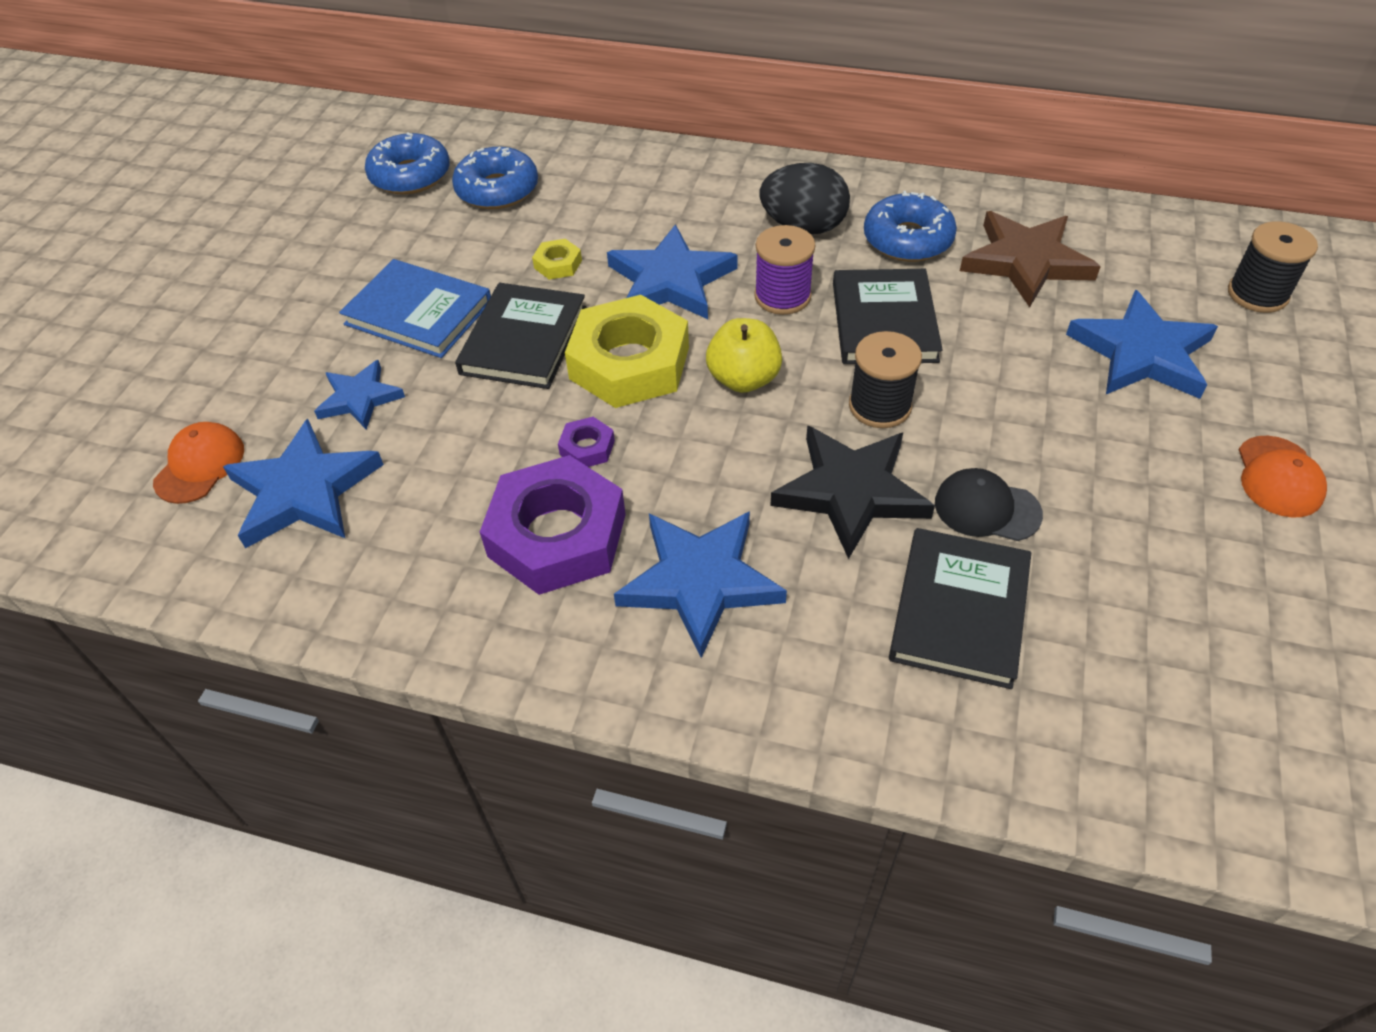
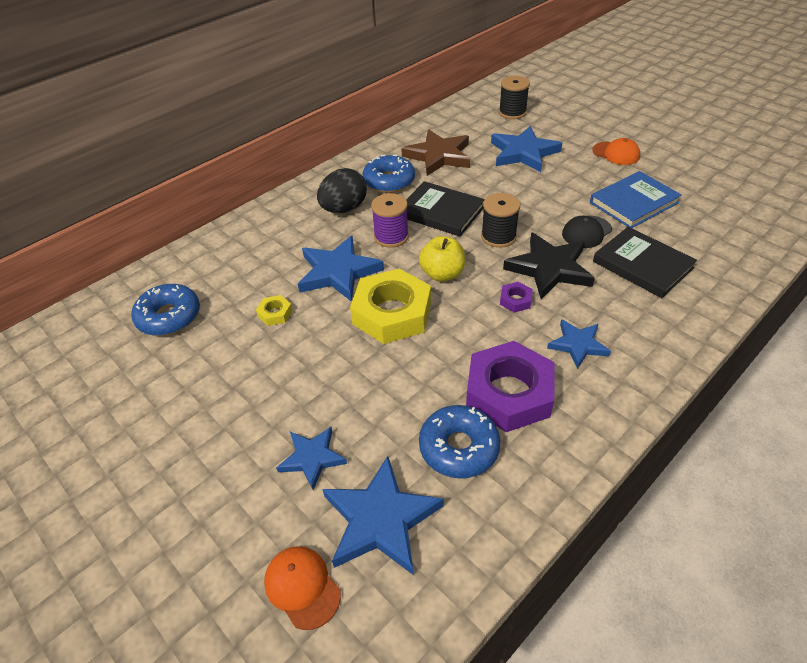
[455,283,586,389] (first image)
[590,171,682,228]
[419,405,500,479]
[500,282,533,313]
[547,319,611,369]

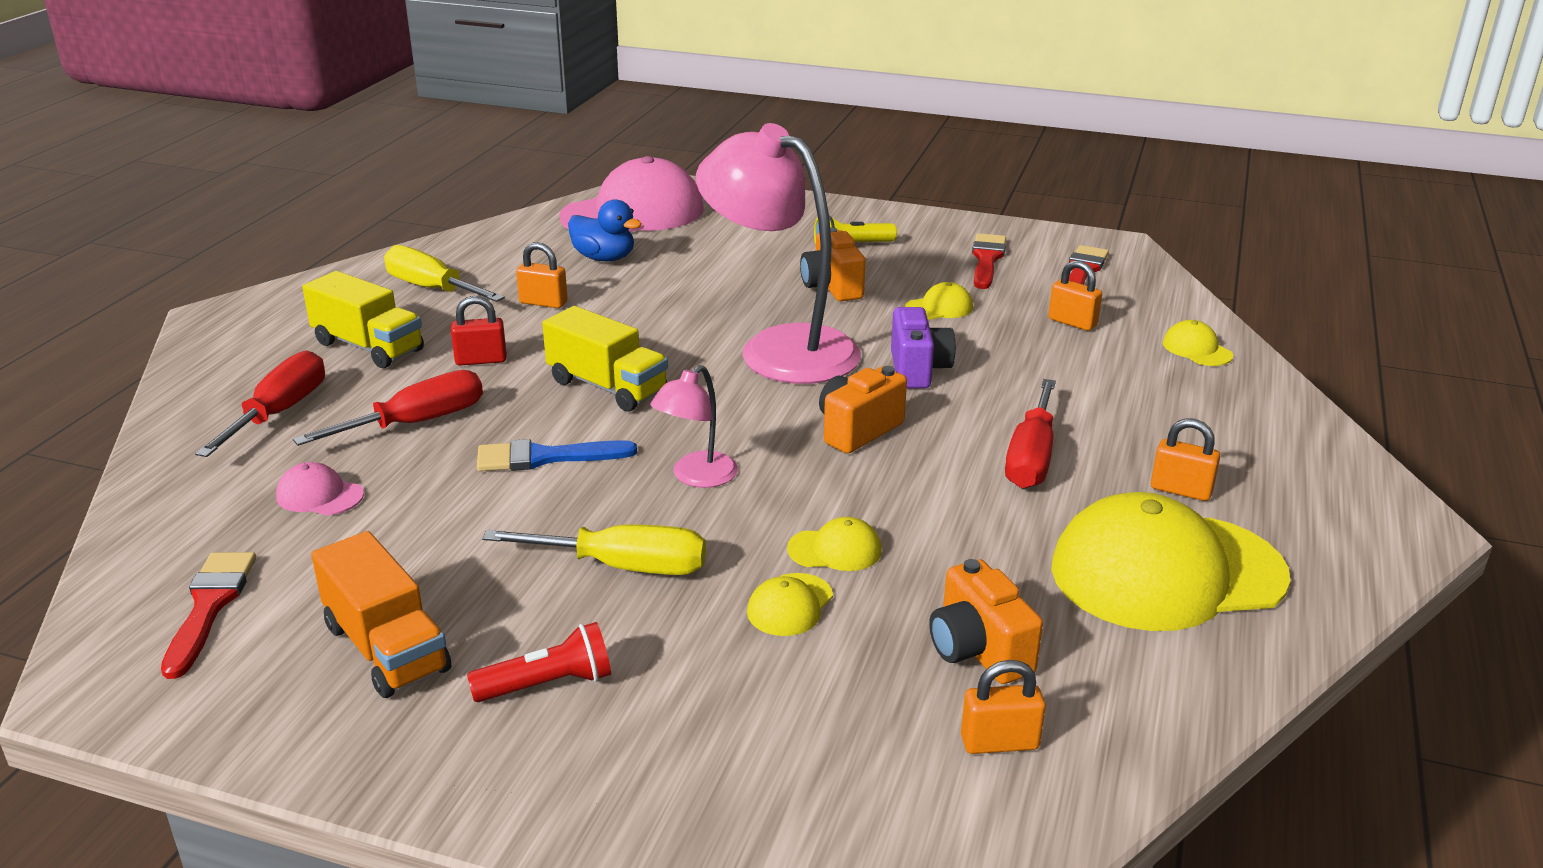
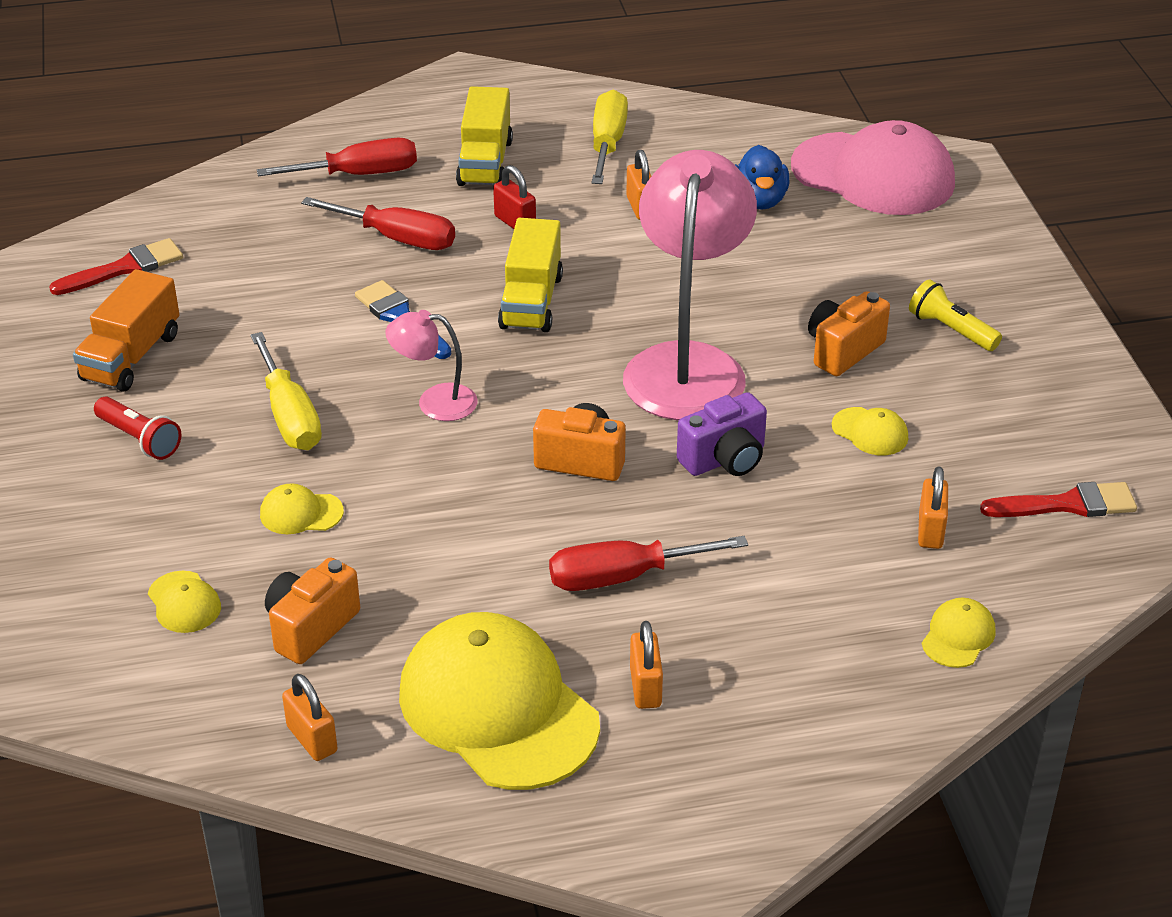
[276,462,364,516] (first image)
[972,233,1006,289] (first image)
[148,571,221,633]
[282,674,338,761]

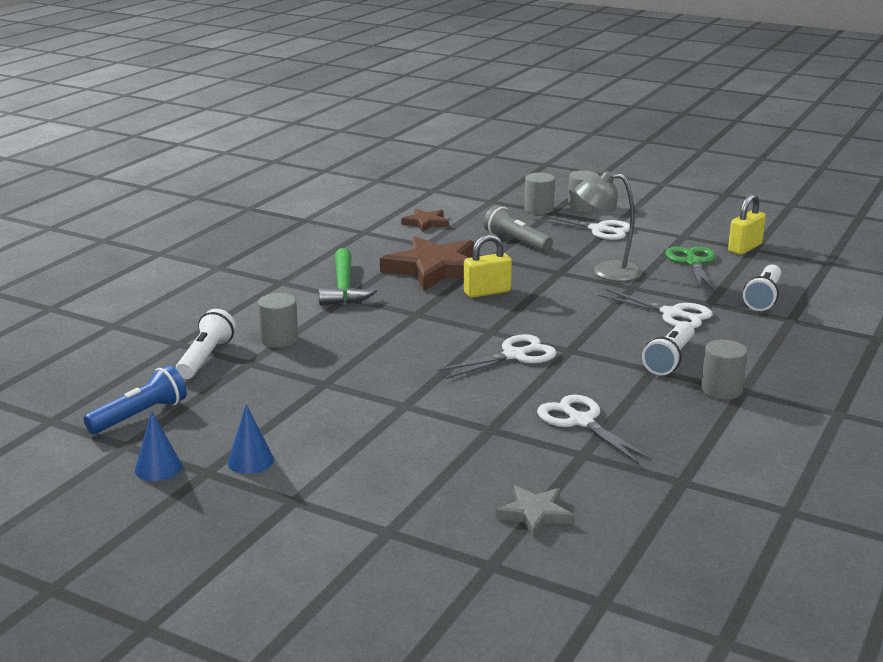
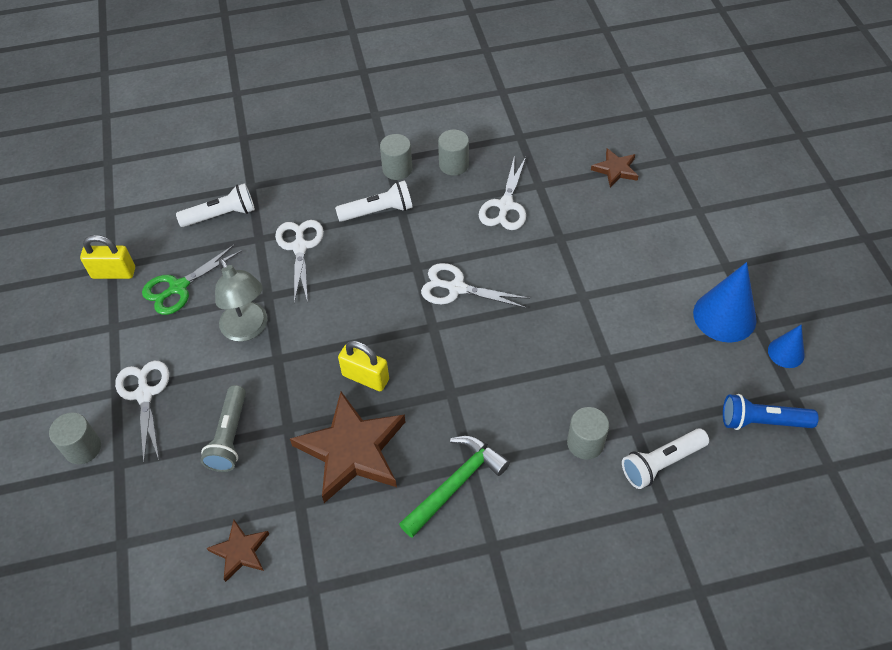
[438,130,469,176]
[591,148,639,187]
[693,262,757,343]

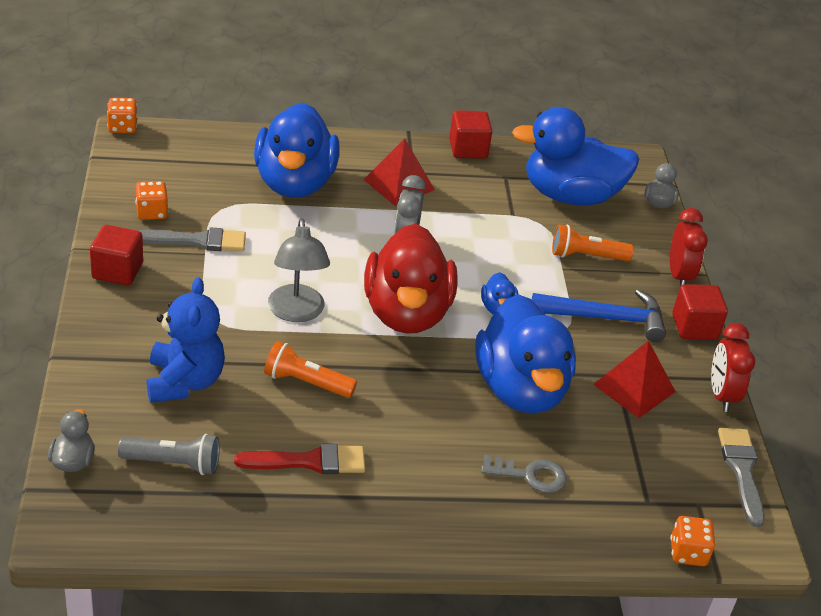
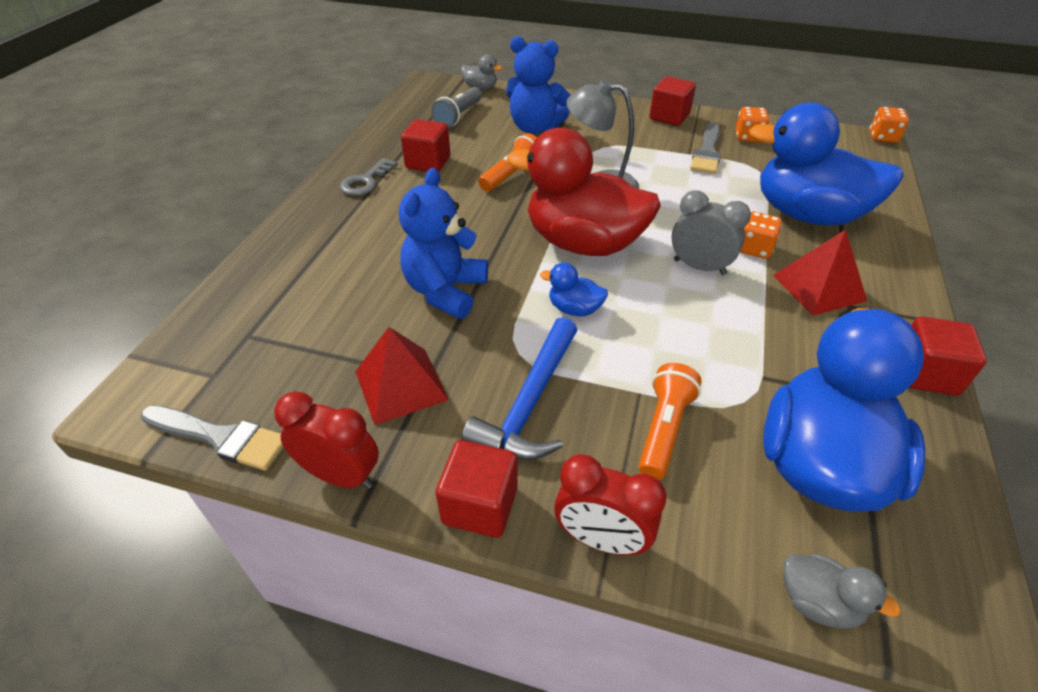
[340,158,398,196]
[740,212,782,259]
[401,119,450,172]
[399,168,488,319]

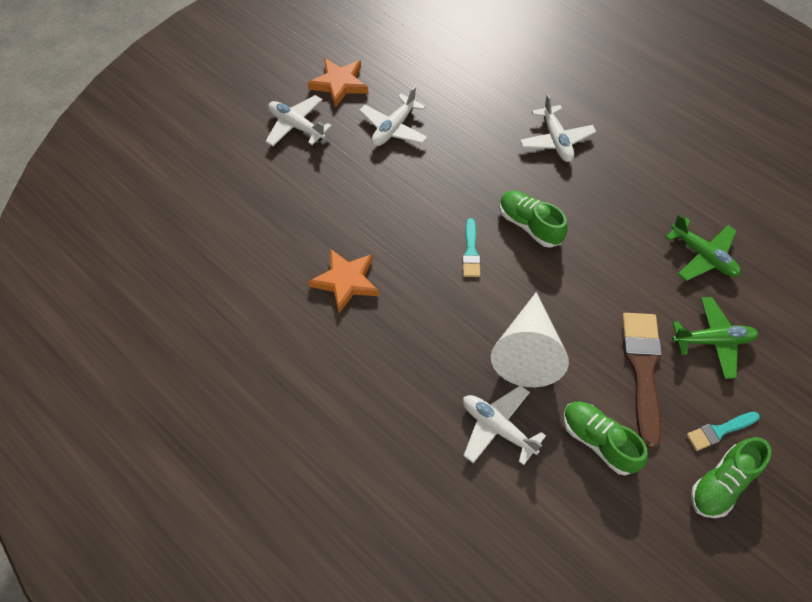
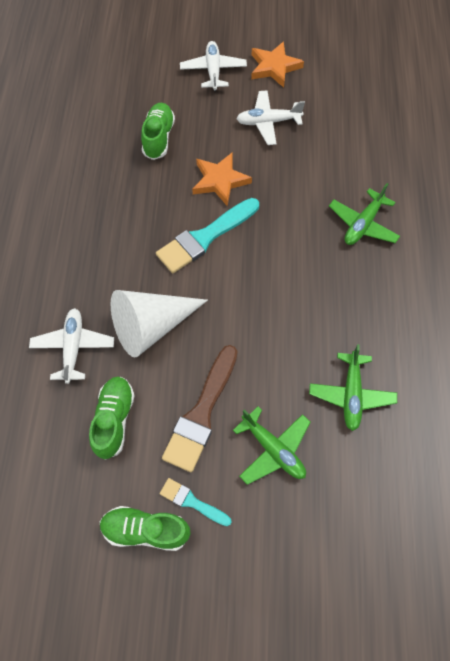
[192,153,252,206]
[141,103,175,160]
[329,183,400,245]
[162,345,238,472]
[156,198,259,273]

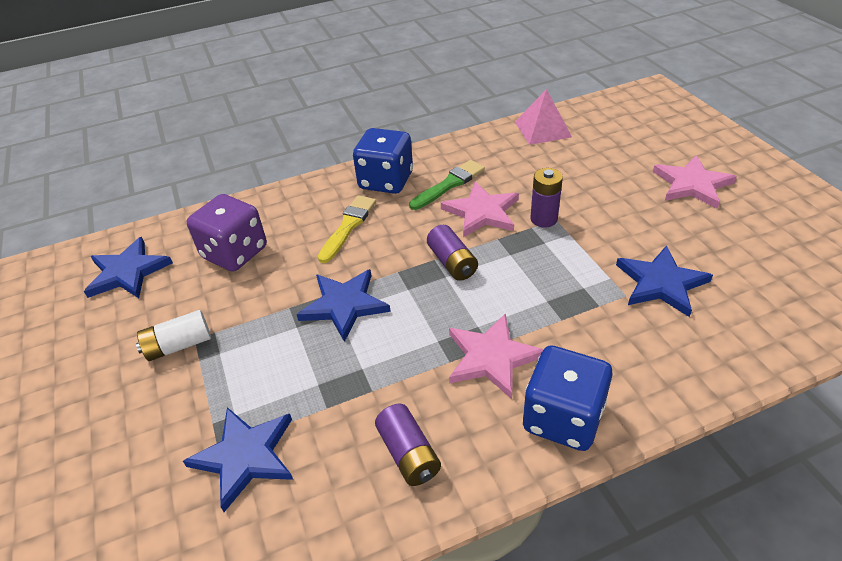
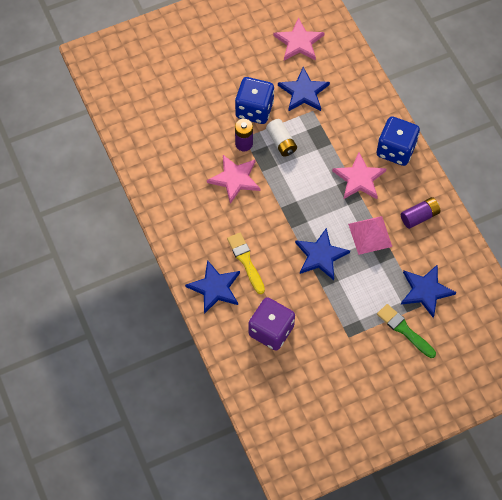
[427,225,478,281] (first image)
[185,260,240,314]
[266,119,297,157]
[235,77,274,124]
[377,304,436,358]
[348,216,392,255]
[273,17,325,61]
[227,233,265,294]

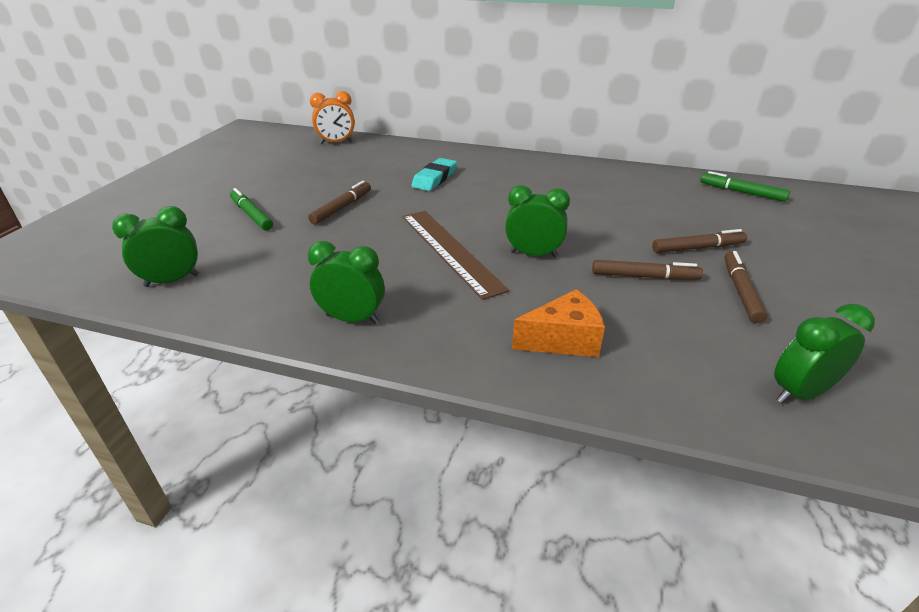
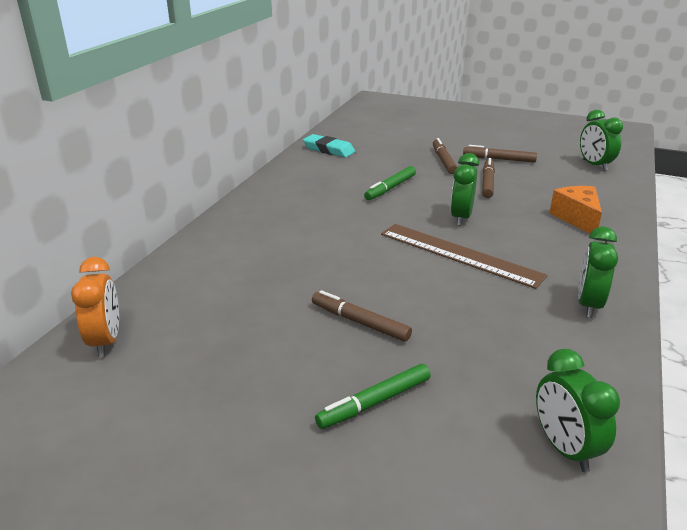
[303,134,355,158]
[364,166,416,200]
[381,224,548,289]

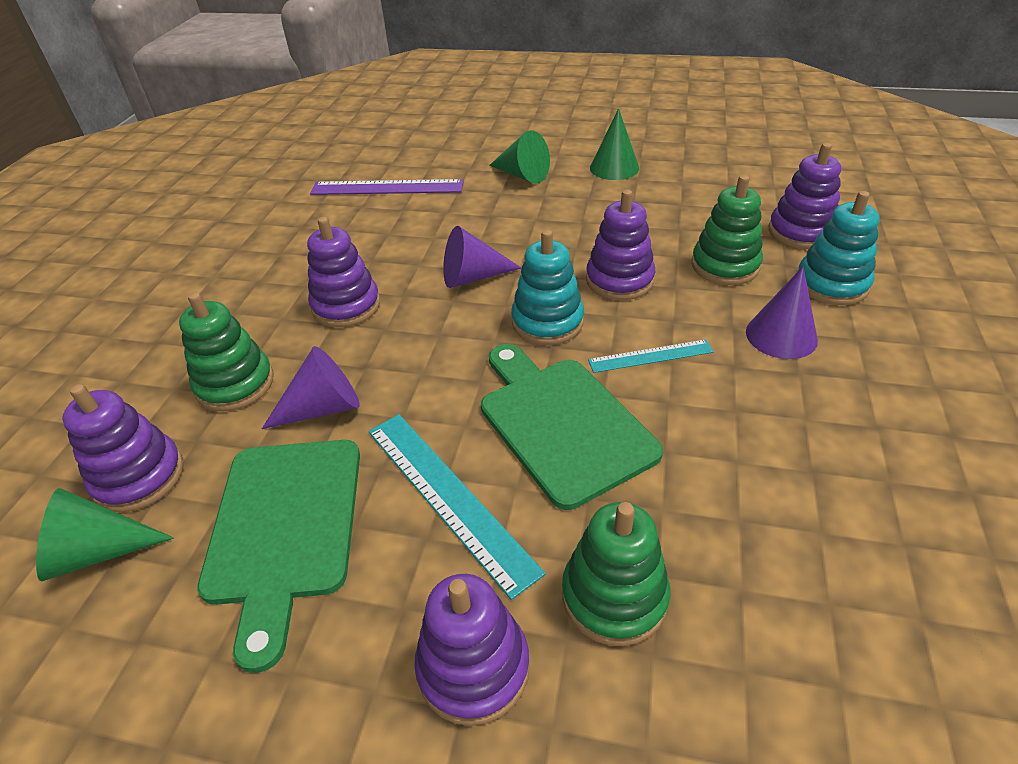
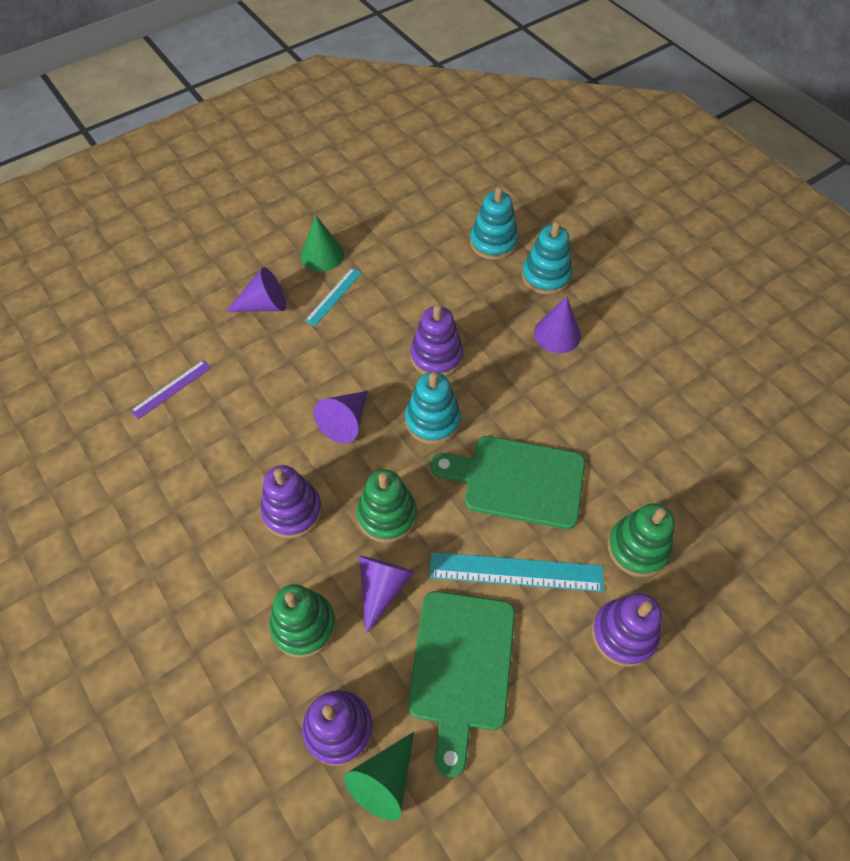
[305,268,362,326]
[357,469,417,543]
[225,267,286,312]
[470,187,518,260]
[408,591,515,777]
[130,360,211,419]

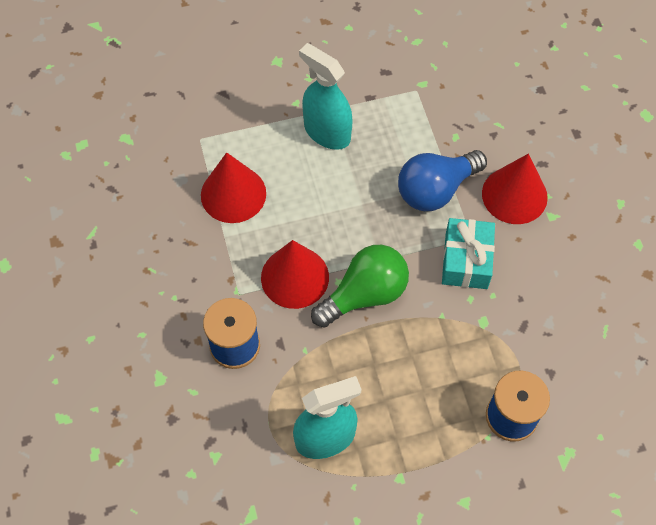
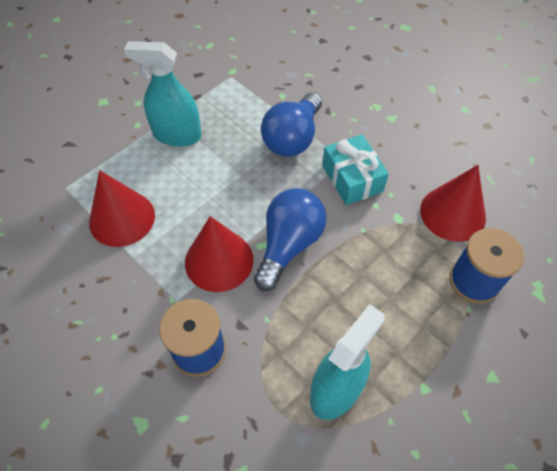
[420,165,486,242]
[254,188,327,291]

